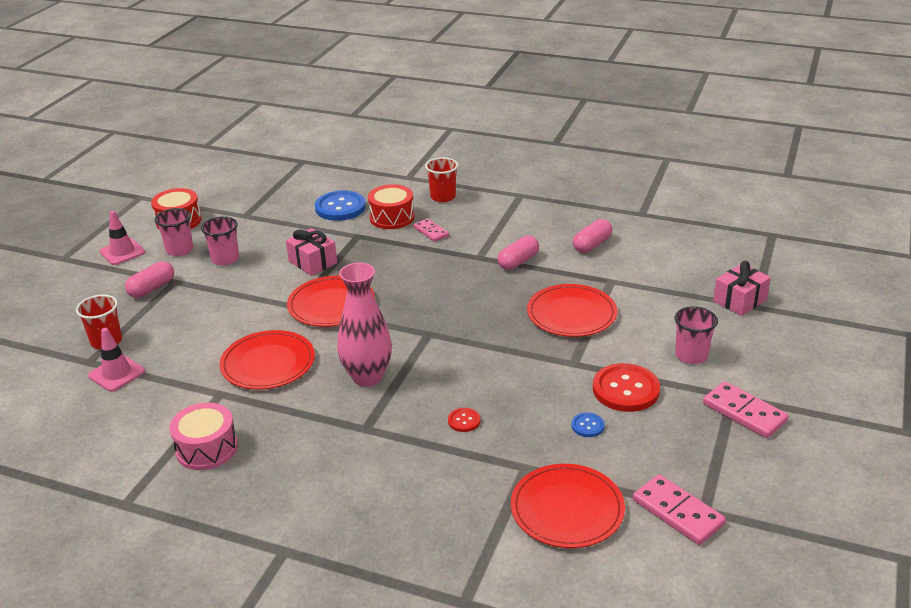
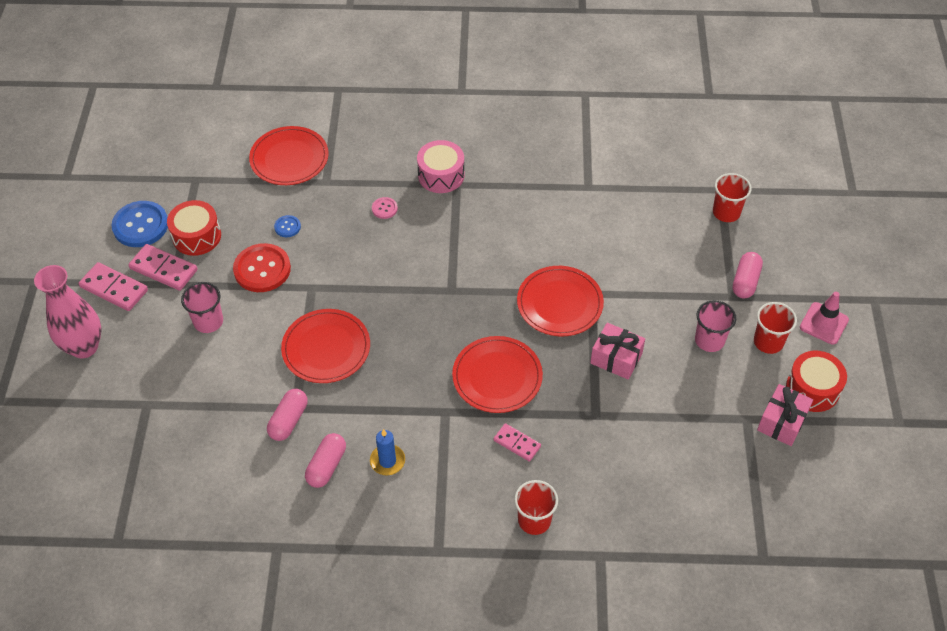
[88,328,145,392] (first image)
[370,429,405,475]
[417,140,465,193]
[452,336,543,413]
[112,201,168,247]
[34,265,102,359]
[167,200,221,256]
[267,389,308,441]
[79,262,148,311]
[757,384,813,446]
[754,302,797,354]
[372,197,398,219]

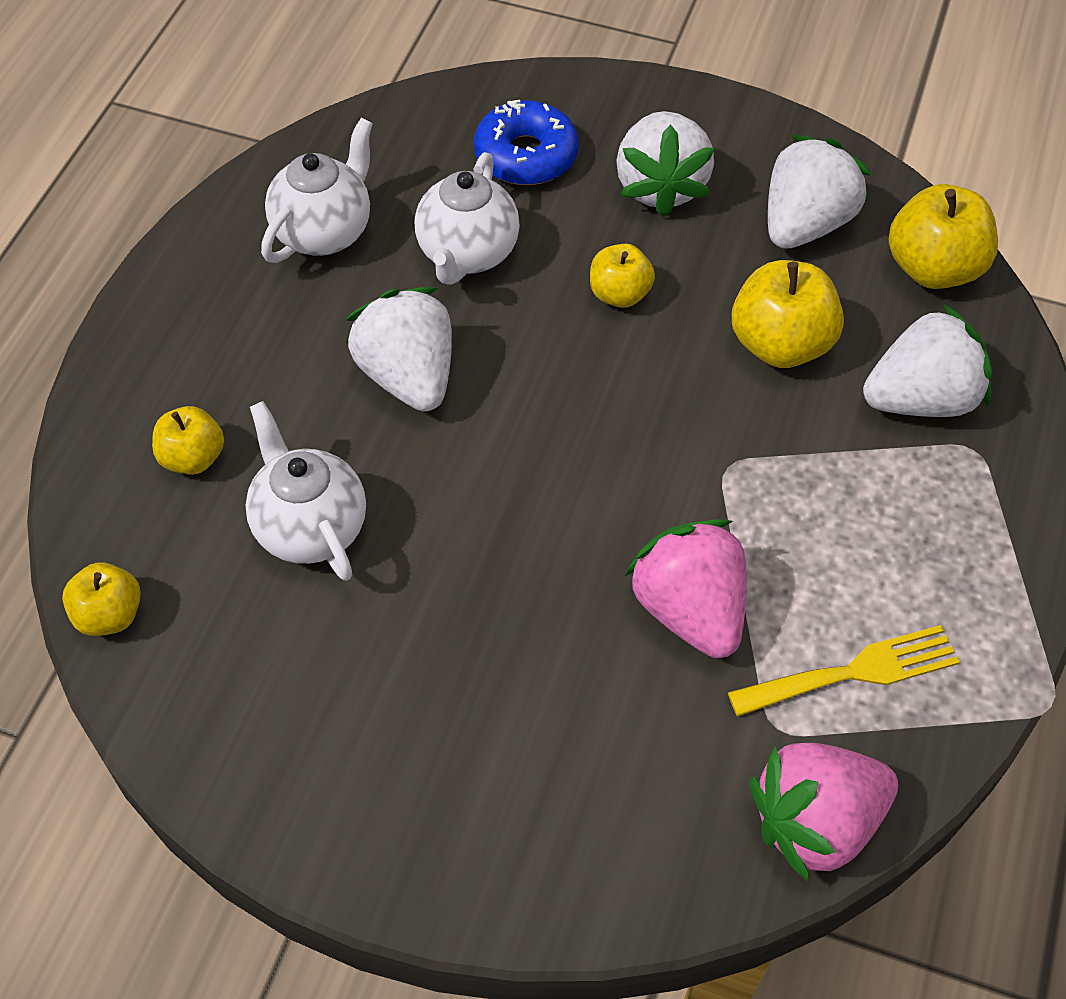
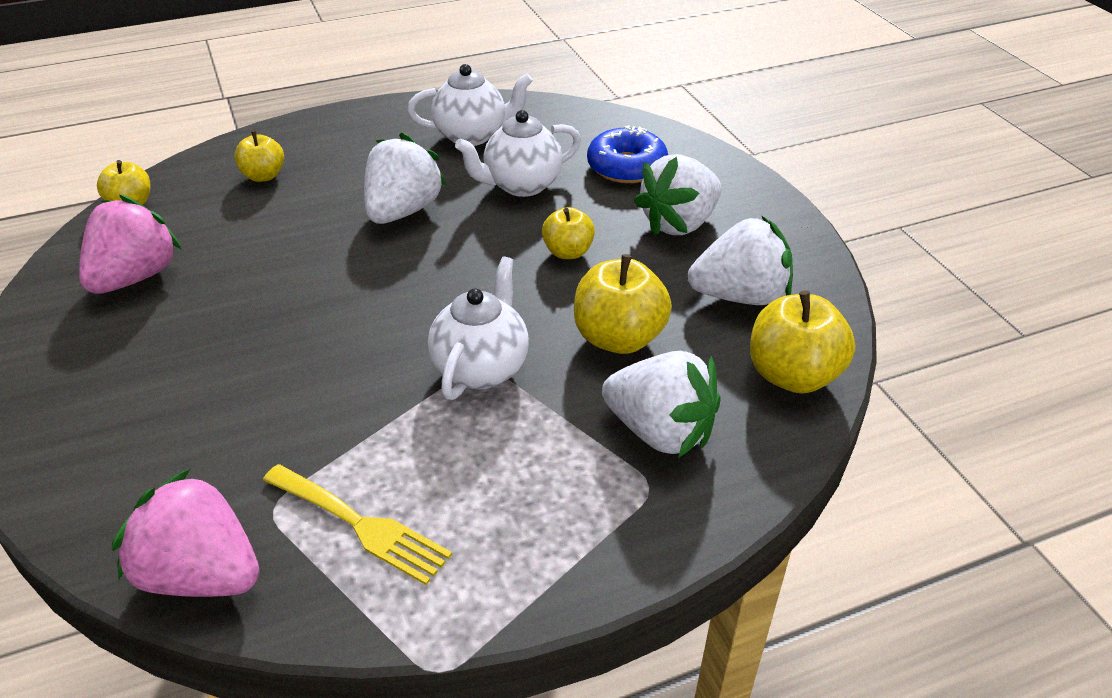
[428,256,529,400]
[79,195,182,294]

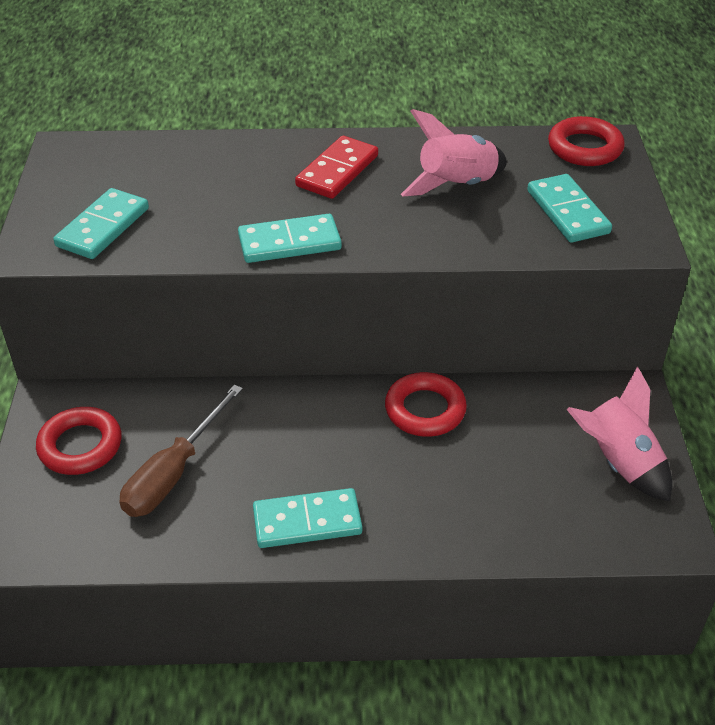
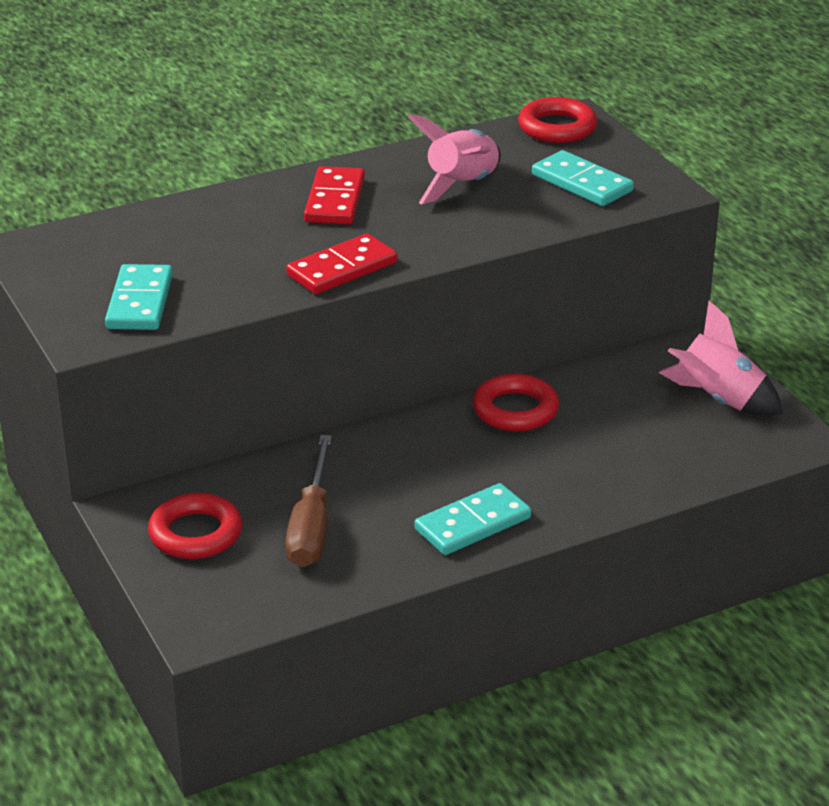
[286,233,397,294]

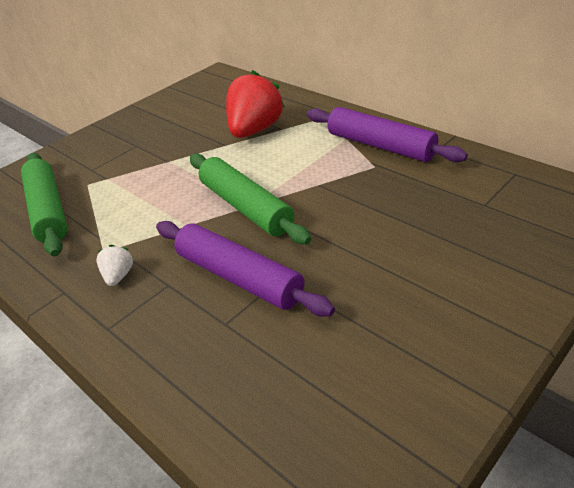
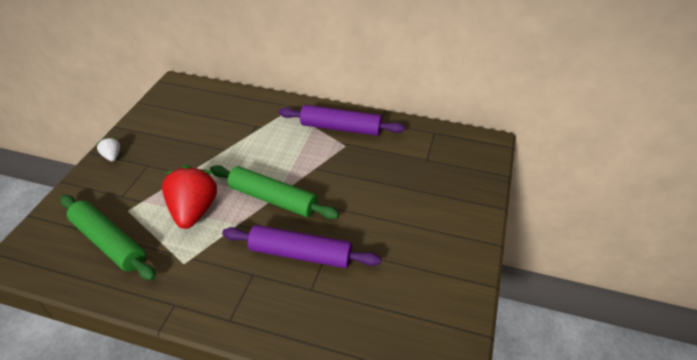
[96,138,120,161]
[162,165,217,229]

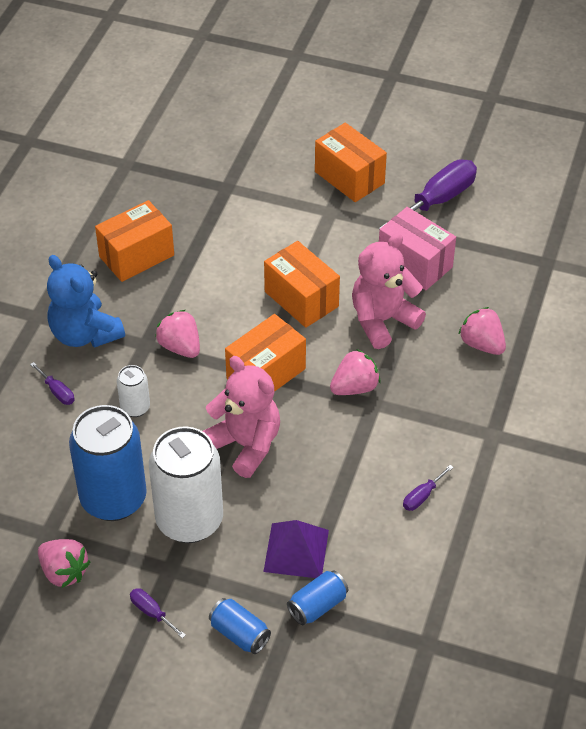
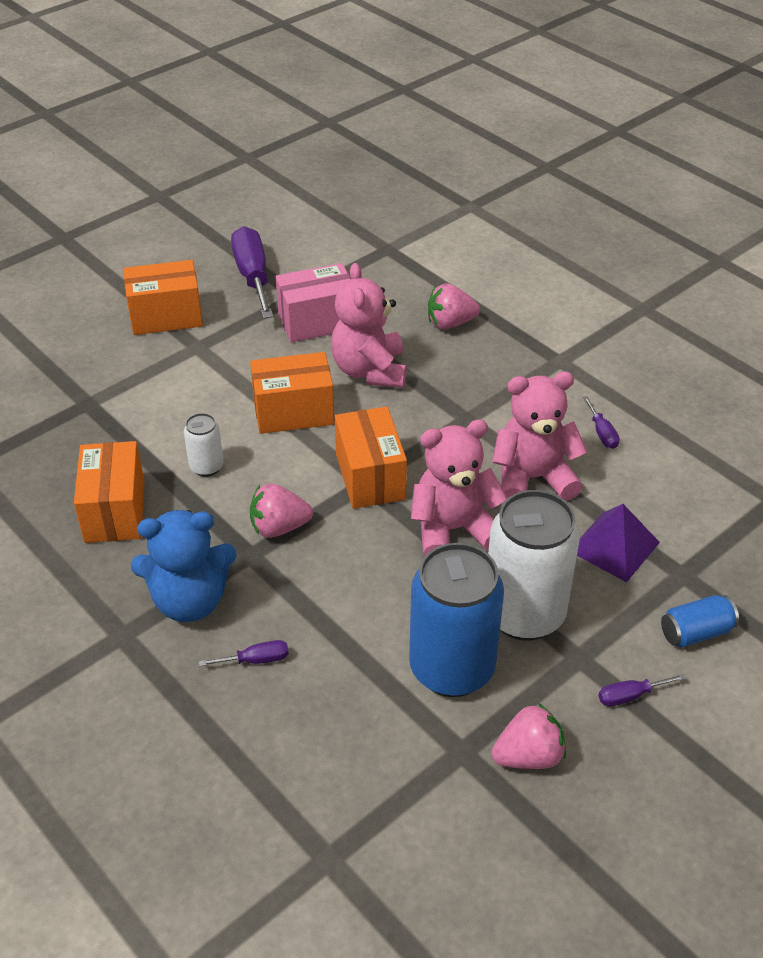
[287,571,348,626] (first image)
[330,349,380,395] (first image)
[492,371,588,502]
[184,413,224,477]

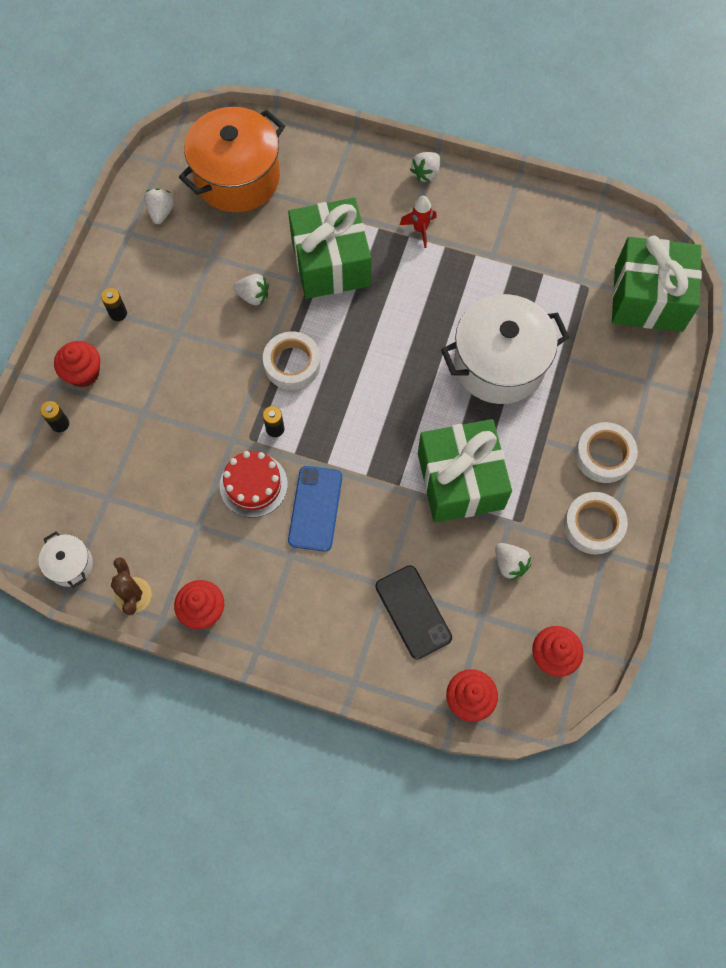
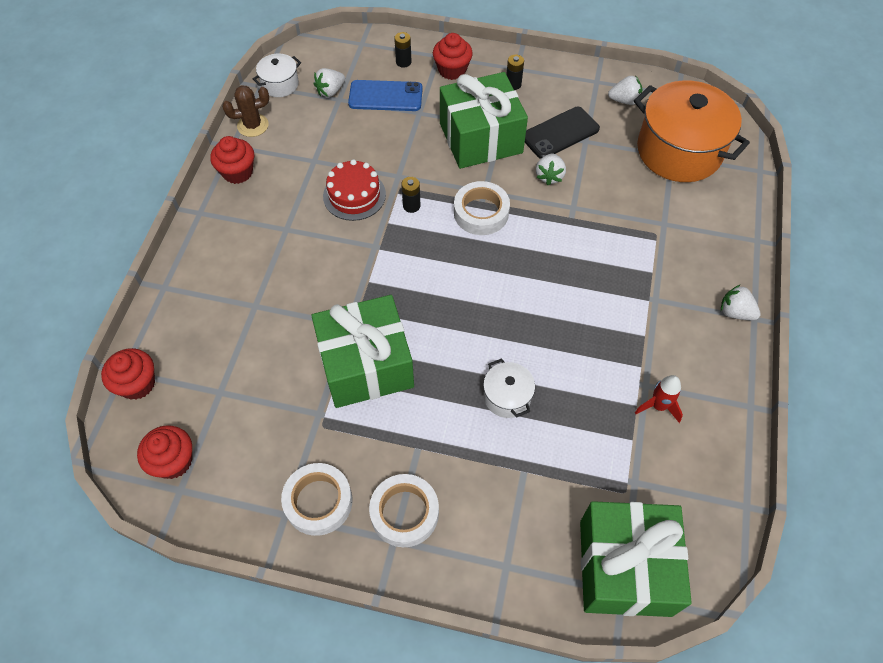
[440,72,528,169]
[348,80,423,111]
[525,107,600,159]
[635,375,683,423]
[314,68,345,97]
[483,358,535,418]

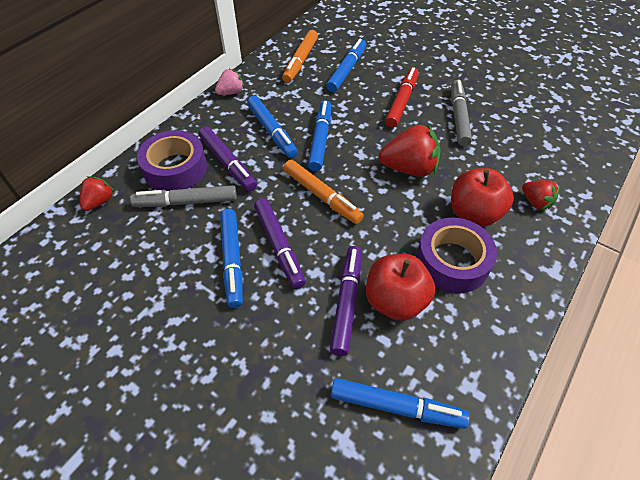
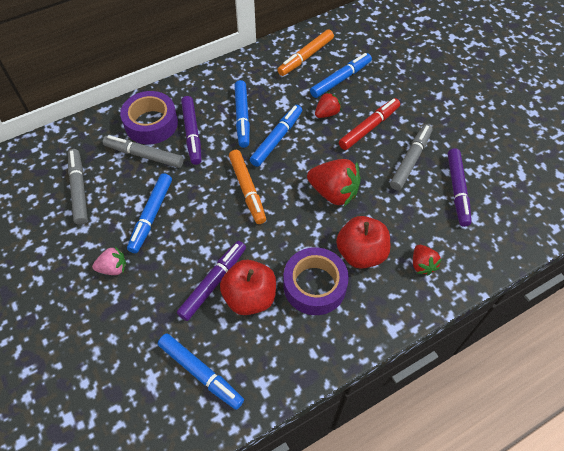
[68,149,88,225]
[315,92,341,118]
[92,247,126,275]
[448,148,472,227]

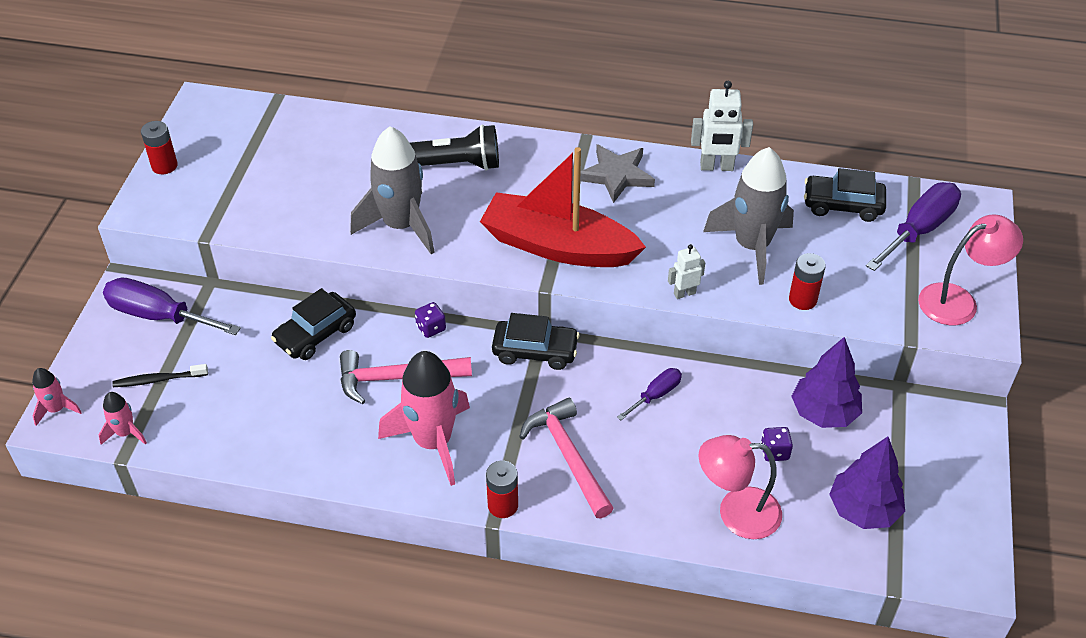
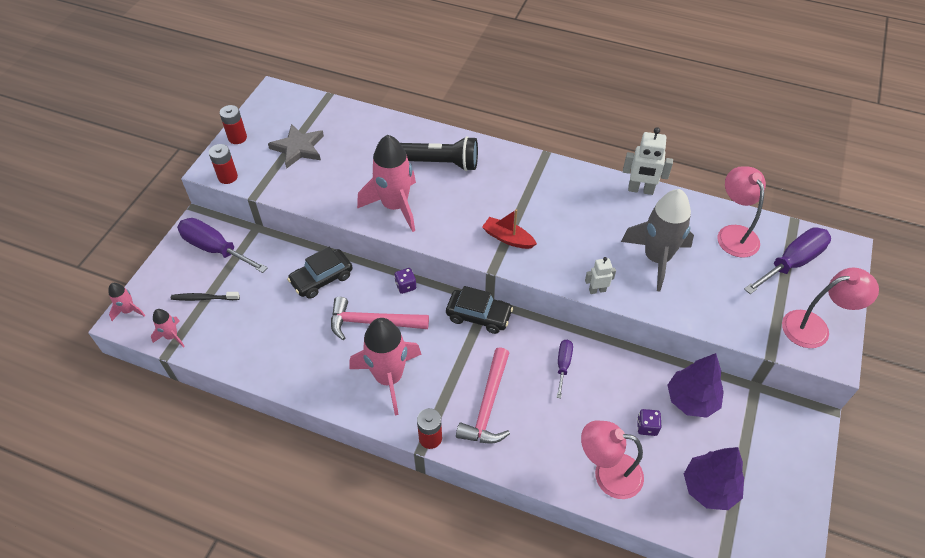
[268,124,324,169]
[209,144,238,184]
[717,166,766,258]
[357,135,416,232]
[456,347,510,444]
[556,339,573,398]
[482,209,537,249]

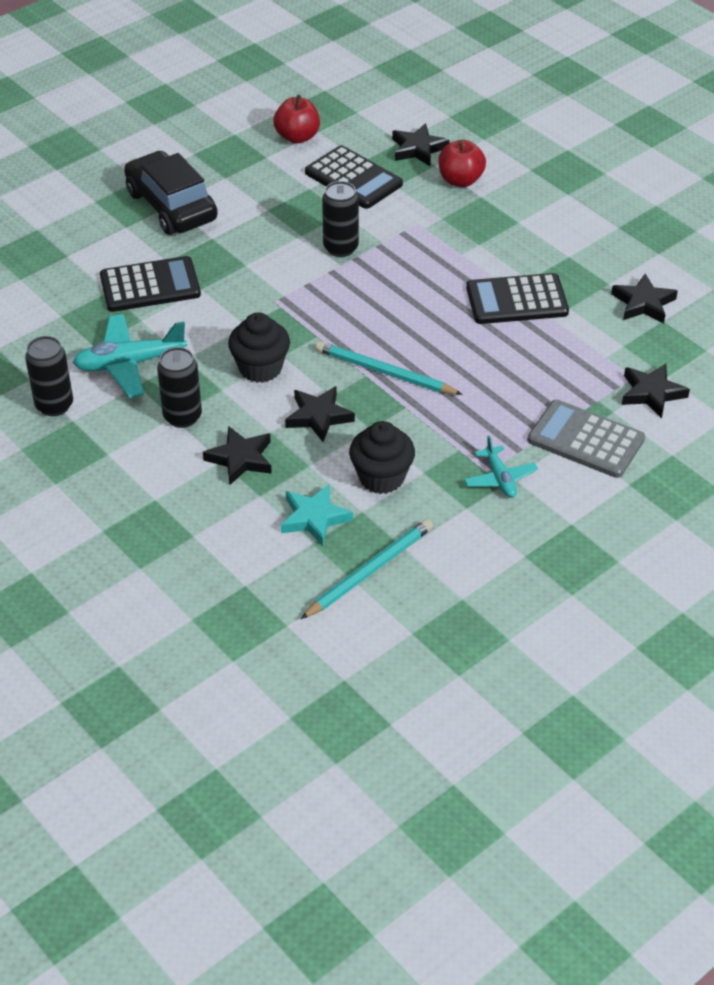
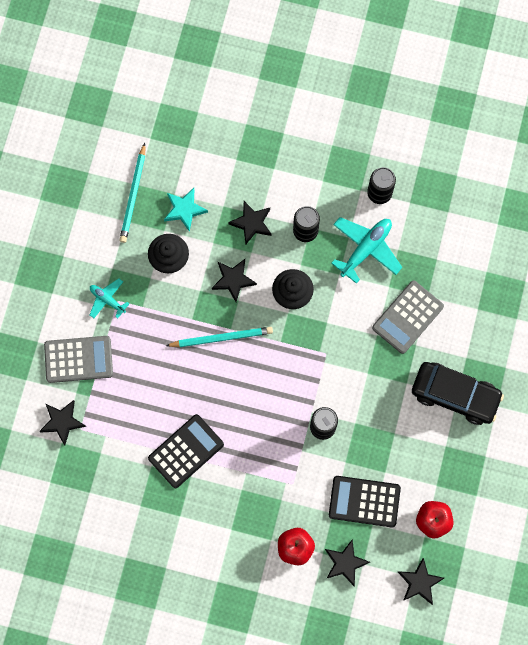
[398,558,444,605]
[372,280,444,354]

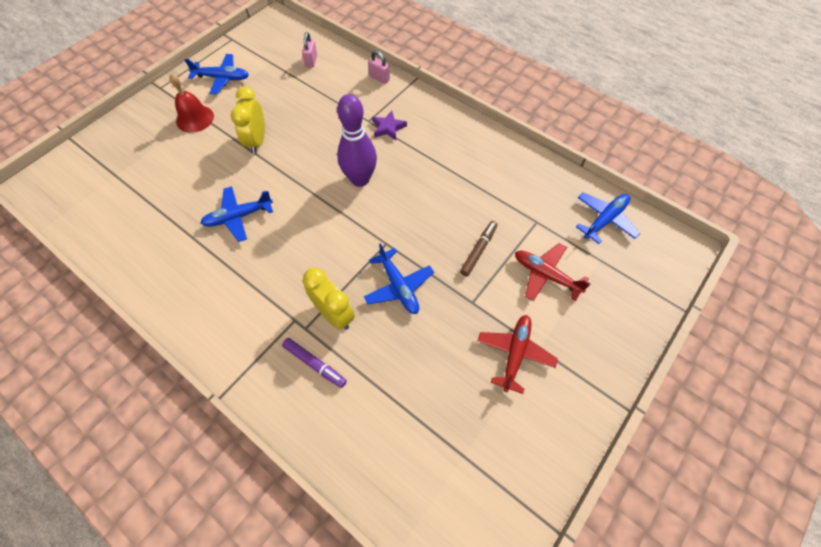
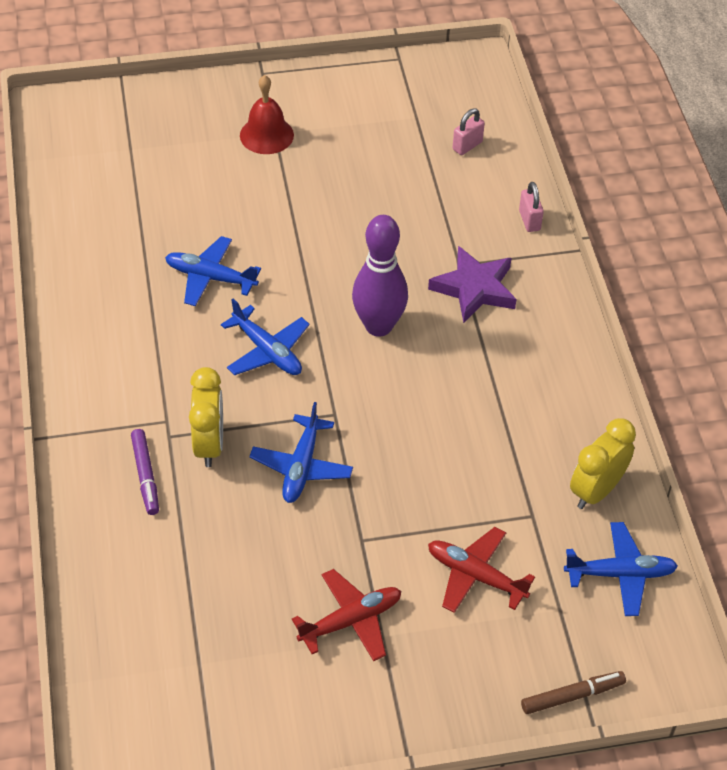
[221,299,310,375]
[570,418,636,509]
[521,671,626,714]
[428,527,535,613]
[428,246,517,323]

